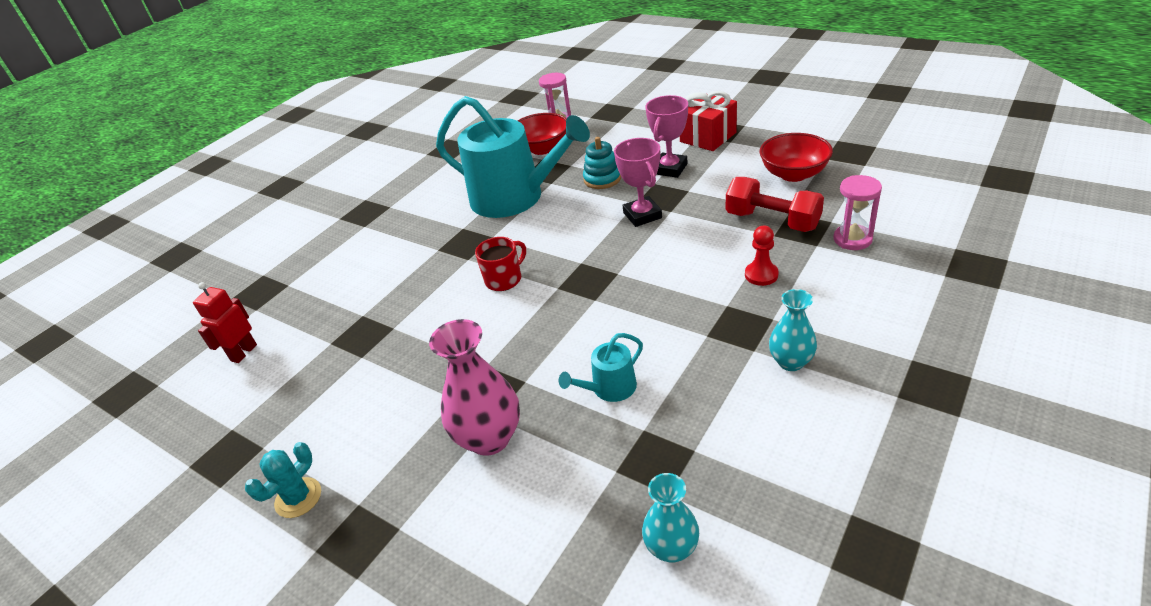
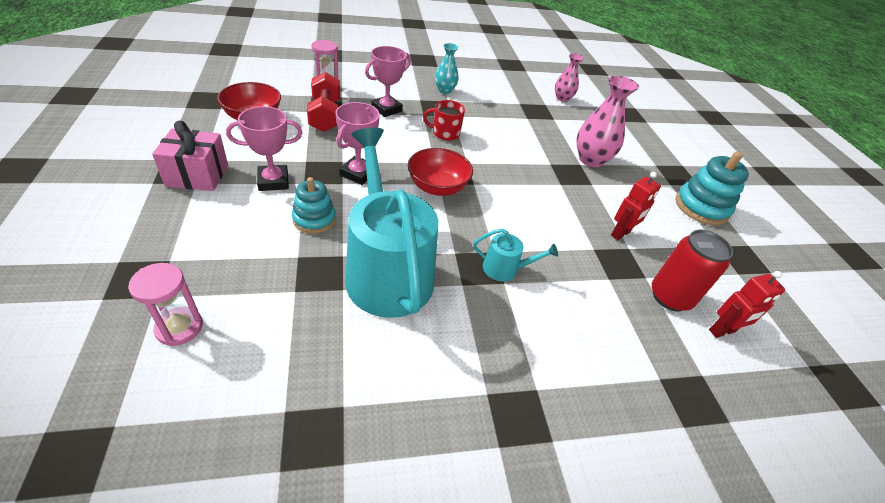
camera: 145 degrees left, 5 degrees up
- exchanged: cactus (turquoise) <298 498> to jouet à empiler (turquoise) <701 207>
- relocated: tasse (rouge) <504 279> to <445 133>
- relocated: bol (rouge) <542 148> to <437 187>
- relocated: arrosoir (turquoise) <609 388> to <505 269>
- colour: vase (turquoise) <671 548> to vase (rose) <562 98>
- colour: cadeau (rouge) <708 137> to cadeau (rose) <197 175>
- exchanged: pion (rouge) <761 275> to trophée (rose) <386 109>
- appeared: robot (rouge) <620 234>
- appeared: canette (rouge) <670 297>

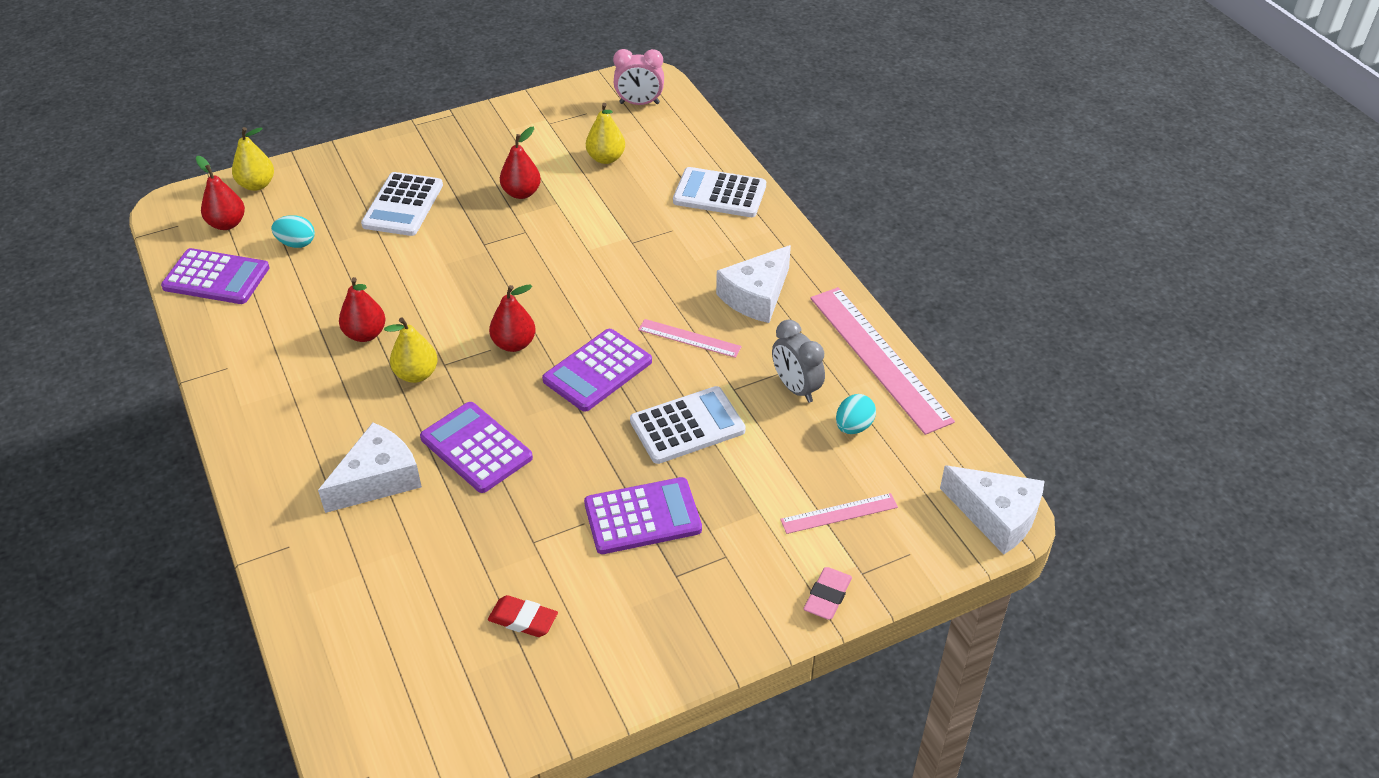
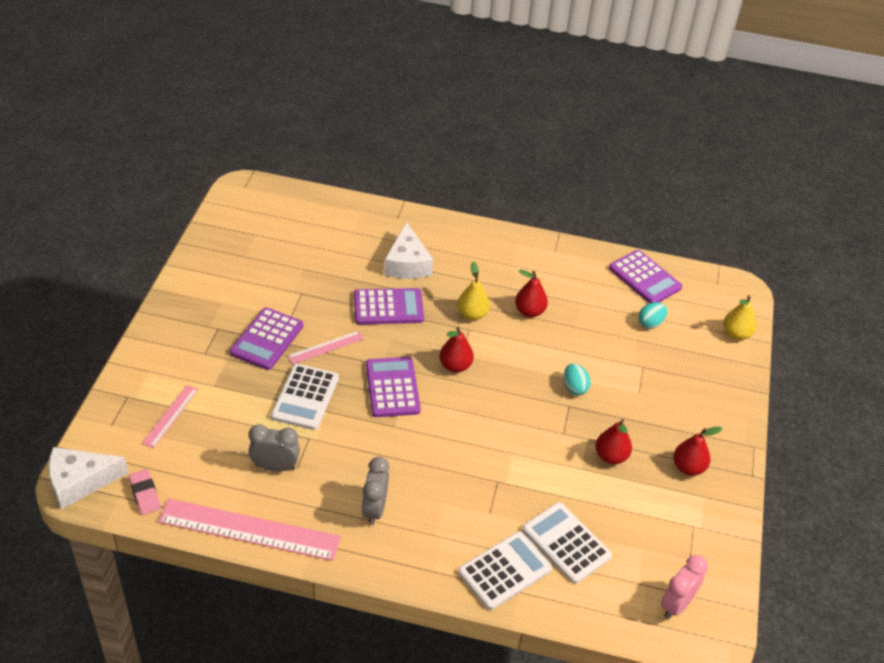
camera: 125 degrees right, 0 degrees up
- spun: calculatrice (violet) <216 278> = <644 278> 90 degrees counterclockwise
- relocated: poire (rouge) <227 224> to <688 467>
- relocated: calculatrice (blanc) <403 205> to <566 543>
- missing: gomme (rouge) <523 619>
- missing: poire (jaune) <606 158>
- relocated: règle (rose) <689 338> to <326 347>
- exchanged: fromage (blanc) <756 296> to réveil (gris) <374 509>
- relocated: gomme (rose) <827 596> to <145 494>
- relocated: œuf (turquoise) <853 427> to <574 387>

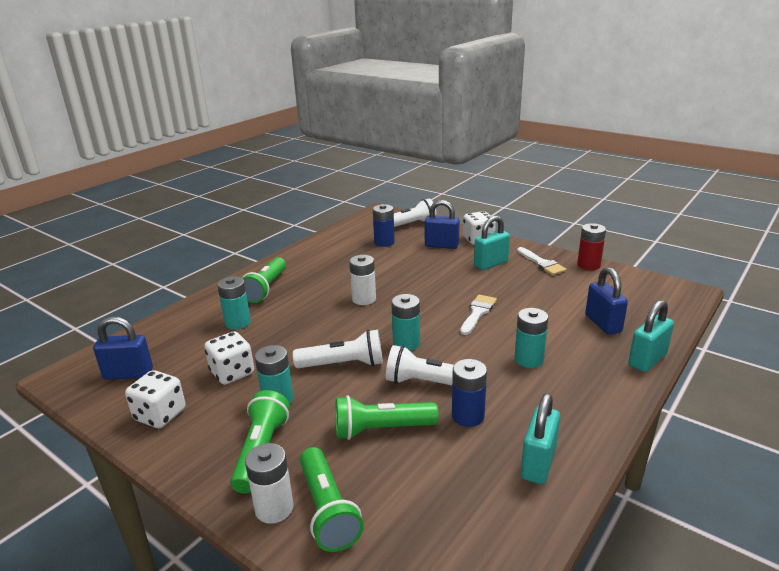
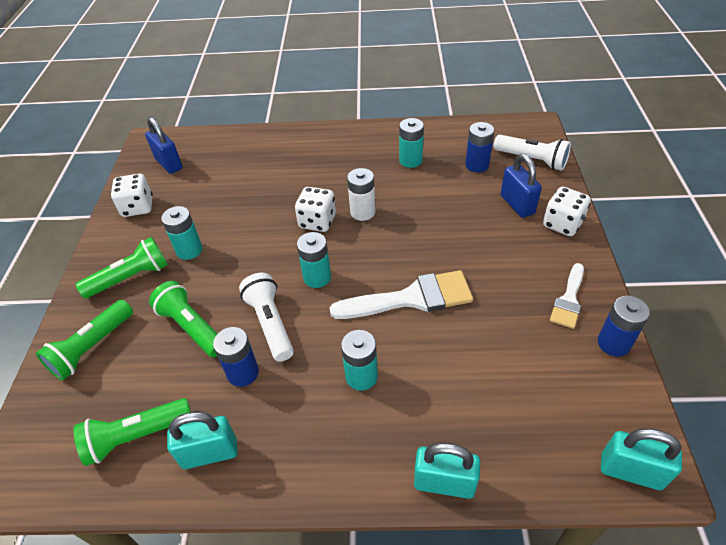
camera: 55 degrees right, 20 degrees up
- relocated: dé (blanc) <232 373> to <317 221>
- relocated: pile (turquoise) <238 323> to <410 160>
- relocated: lampe de poche (vert) <266 288> to <136 436>
- missing: pile (blanc) <274 508>
- missing: lampe de poche (blanc) <343 364>
- size: pinceau (blanc) <478 313> = <411 298> x1.69
- relocated: cadenas (turquoise) <491 264> to <630 471>
- colour: pile (rouge) <588 265> to pile (bleu) <613 343>
- missing: cadenas (bleu) <603 323>

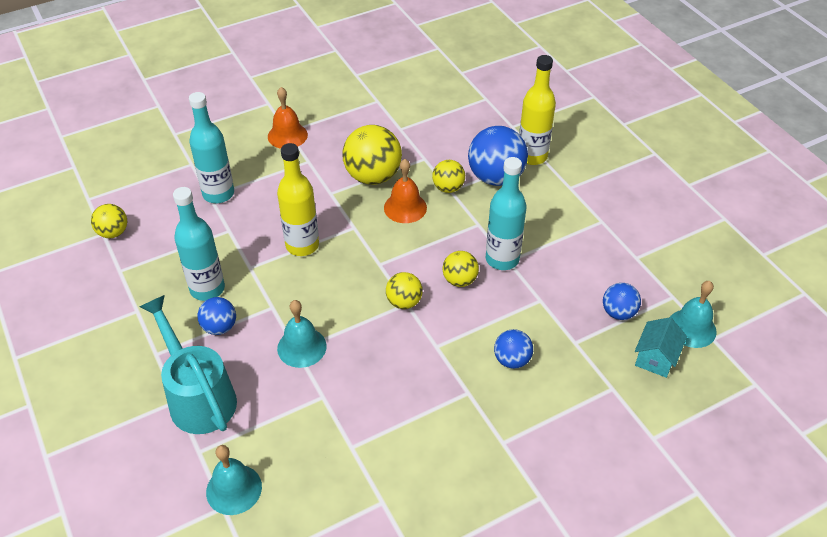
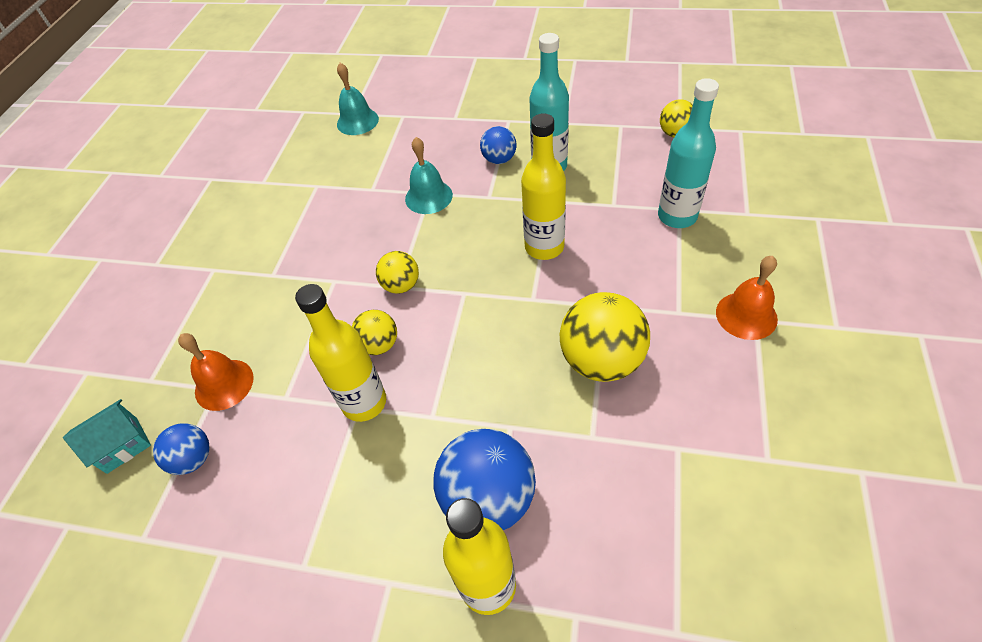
camera: 135 degrees right, 5 degrees up
- missing: arrosoir (turquoise) <198 396>
- relocated: cloche (orange) <405 207> to <224 384>
- missing: balle (jaune) <448 188>
- colour: bouteille (turquoise) <502 259> to bouteille (jaune) <364 402>
- missing: balle (bleu) <512 360>
- spun: maison (turquoise) <655 358> = <122 445> 75 degrees clockwise
- missing: cloche (turquoise) <691 328>

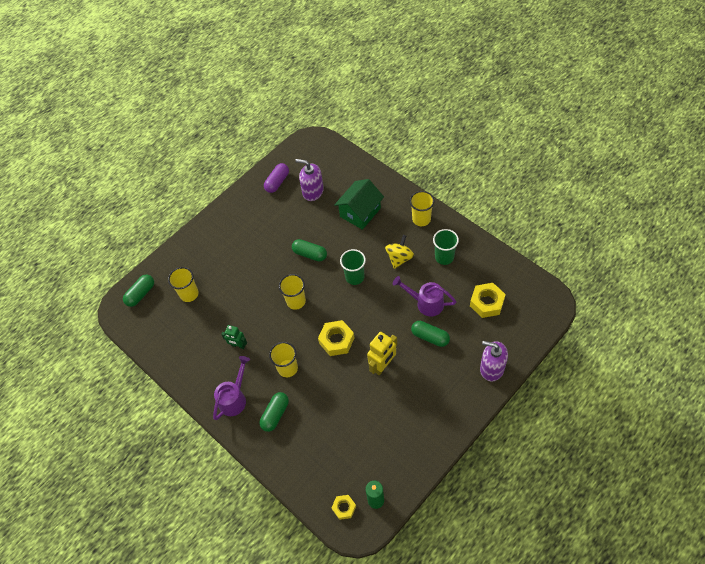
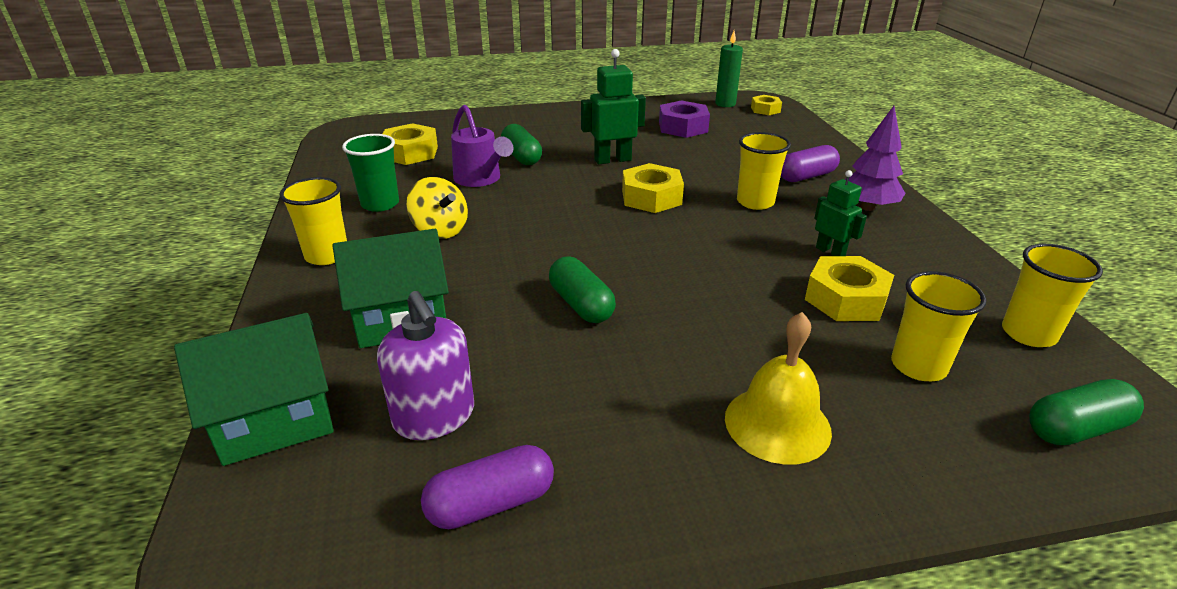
camera: 150 degrees left, 25 degrees down
- exchanged: arrosoir (violet) <234 398> to arbre (violet) <867 207>
- colour: gélule (vert) <275 414> to gélule (violet) <806 176>
- relocated: gobelet (jaune) <296 301> to <1028 334>
- missing: gobelet (vert) <354 277>
- colour: robot (jaune) <383 365> to robot (vert) <612 160>
- spun: toupie (jaune) <399 258> = <440 230> 105 degrees counterclockwise
- missing: distributeur de savon (violet) <491 368>
- appeared: maison (vert) <275 418>
- appeared: écrou (violet) <683 127>
- appeared: cloche (jaune) <777 424>
- appeared: écrou (jaune) <845 299>

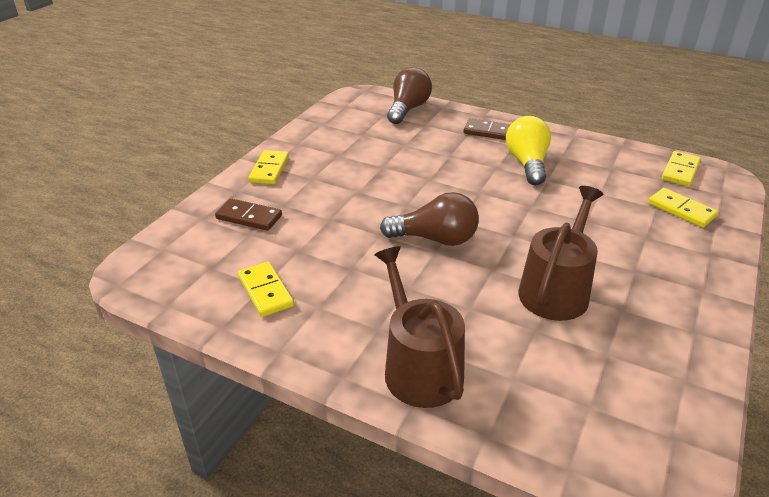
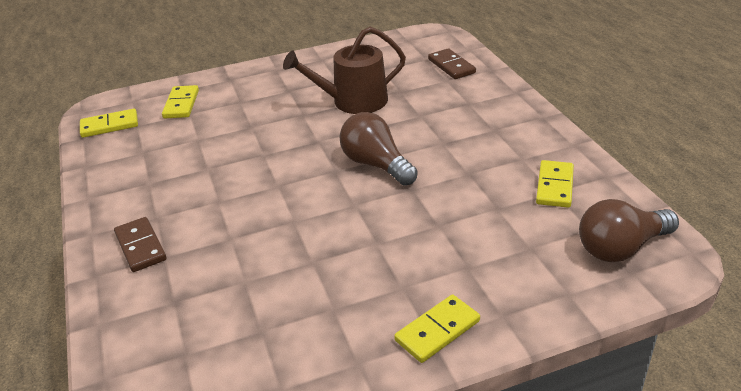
camera: 135 degrees left, 0 degrees up
- relocated: domino (marron) <249 217> to <451 66>
- missing: arrosoir (marron) <419 367>
- relocated: ampoule (marron) <408 109> to <621 248>
- missing: ampoule (jaune) <527 163>

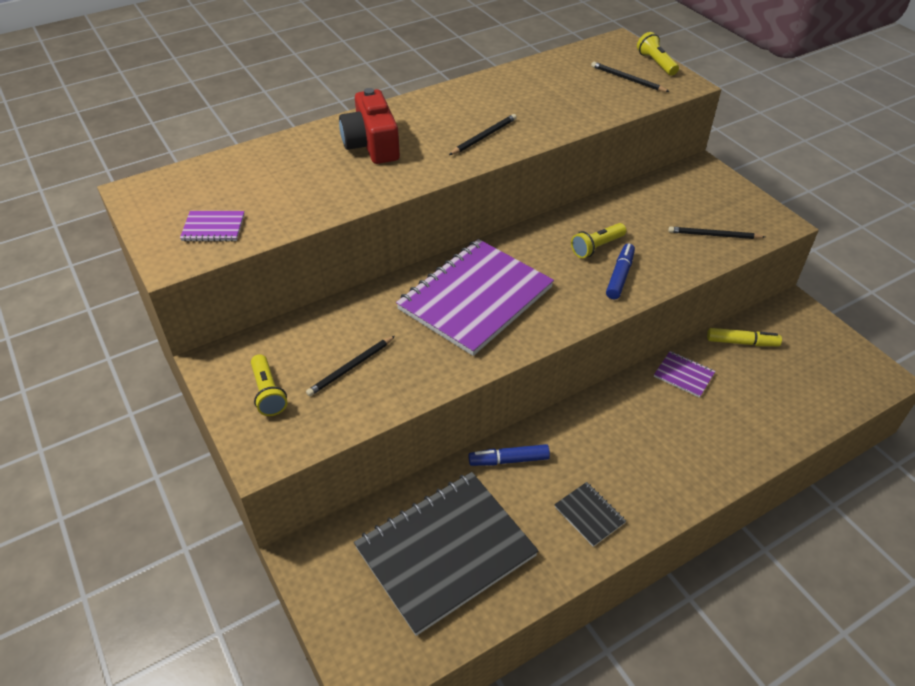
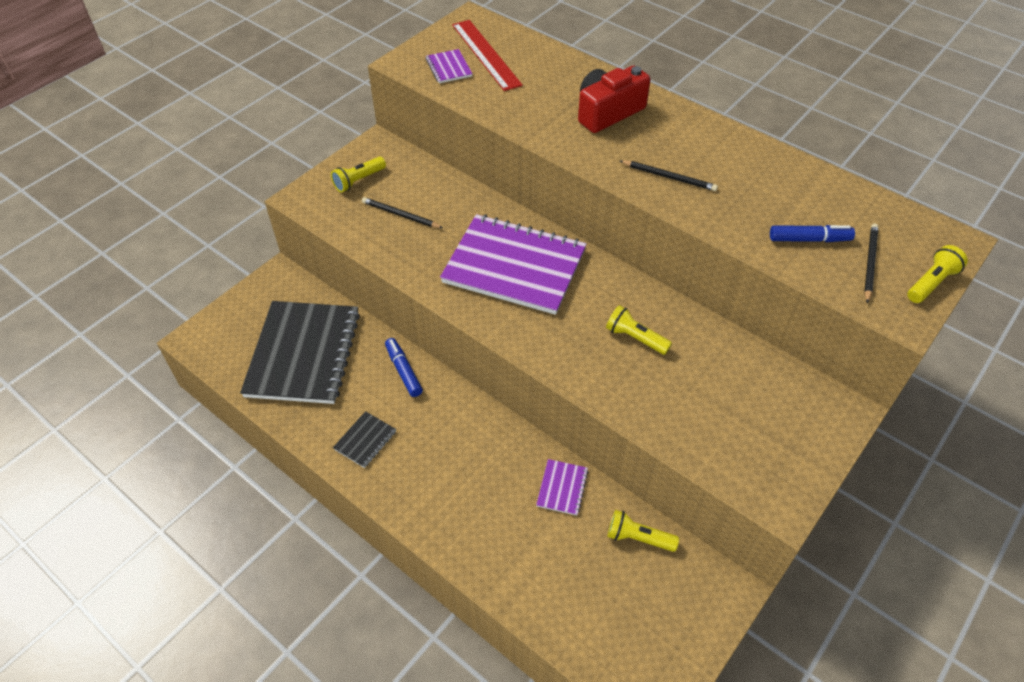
camera: 70 degrees right, 5 degrees up
- spun: carnet (noir) <445 552> = <303 354> 60 degrees clockwise
- relocated: feutre (bleu) <620 276> to <809 239>
- missing: crayon (noir) <713 235>
- exchanged: feutre (jaune) <742 342> to lampe de poche (jaune) <638 538>
- appeared: règle (rouge) <486 54>

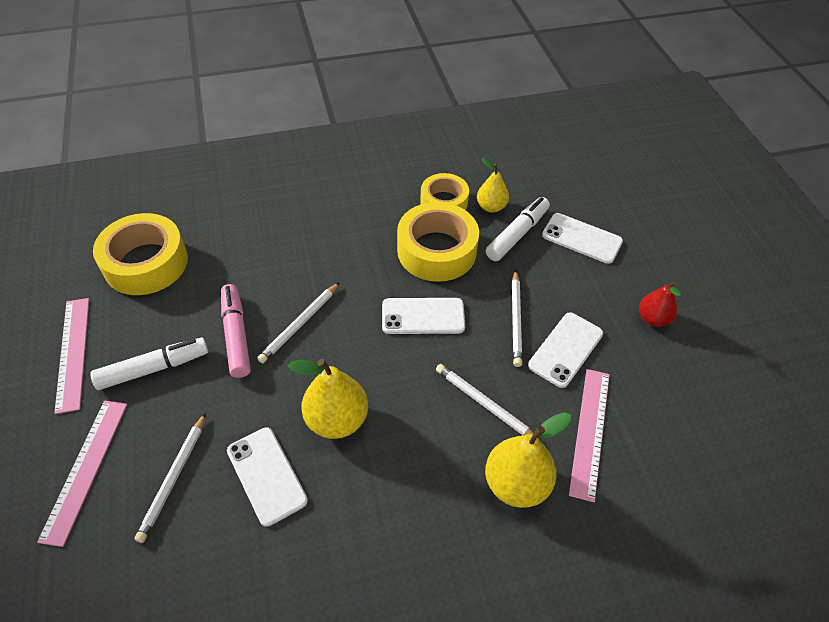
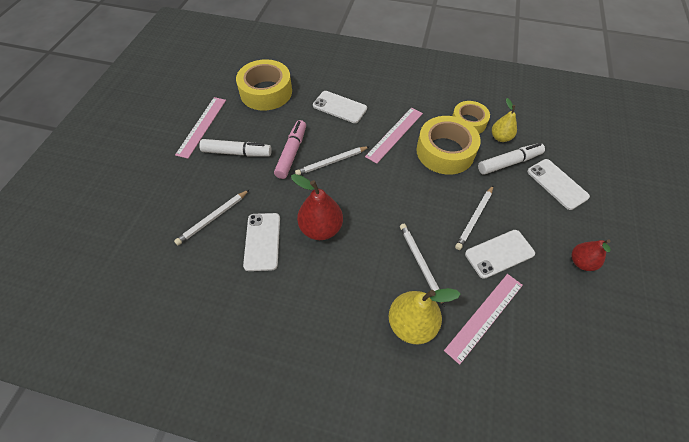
camera: 30 degrees right, 5 degrees up
- relocated: règle (rose) <85 469> to <395 134>
- colour: poire (jaune) <337 419> to poire (rouge) <321 228>
- relocated: téléphone (blanc) <423 316> to <339 107>

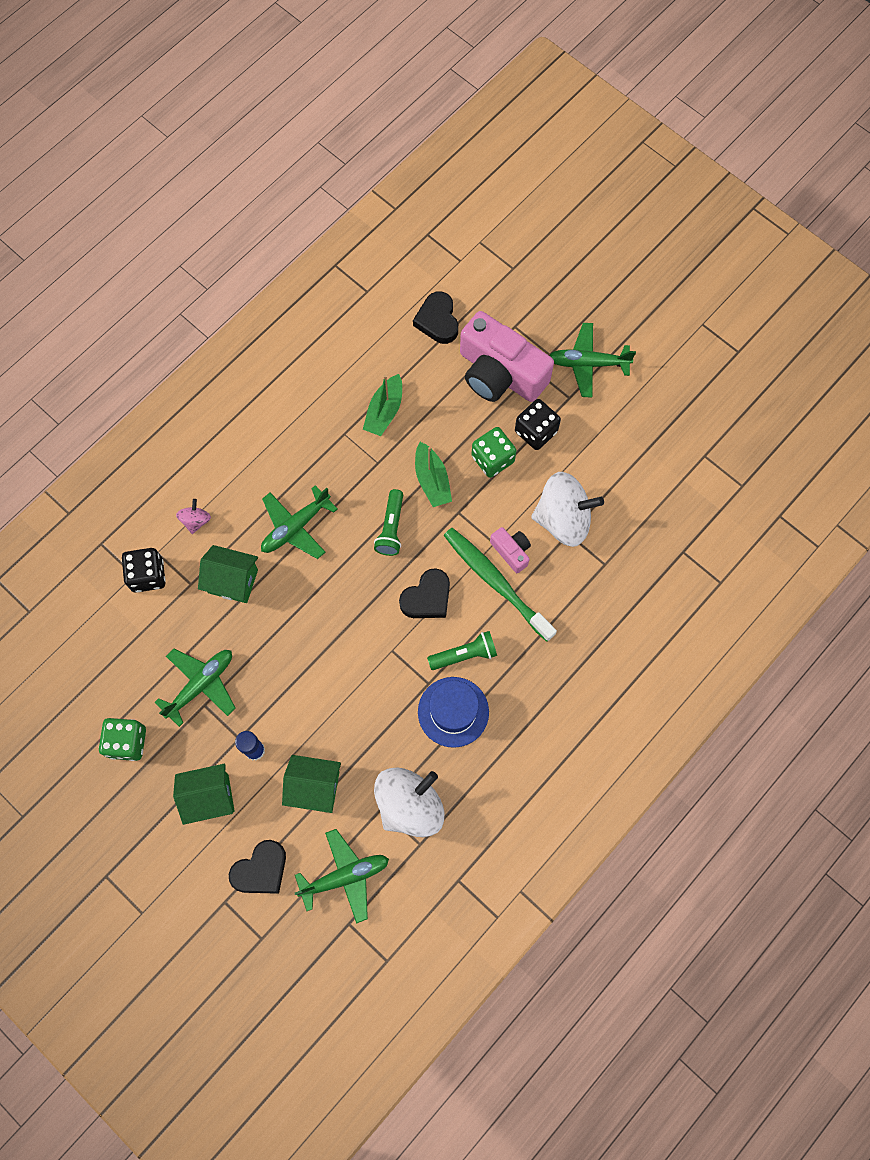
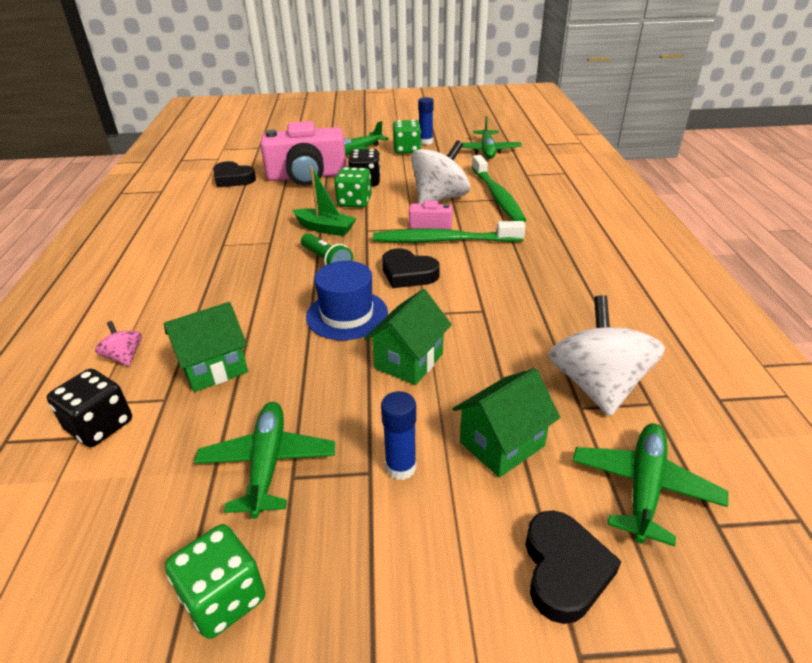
camera: 45 degrees left, 35 degrees down
- relocated: maison (vert) <210 797> to <409 361>
- relocated: avion (vert) <295 527> to <487 151>
- missing: bateau (vert) <384 411>
- spun: cœur (noir) <427 598> = <408 274> 120 degrees clockwise
- relocated: chapeau (bleu) <453 712> to <347 315>
- missing: lampe de poche (vert) <464 655>
- appeared: dé (vert) <407 150>
- appeared: bâton de colle (bleu) <425 142>
- appeared: brosse à dents (vert) <497 196>

